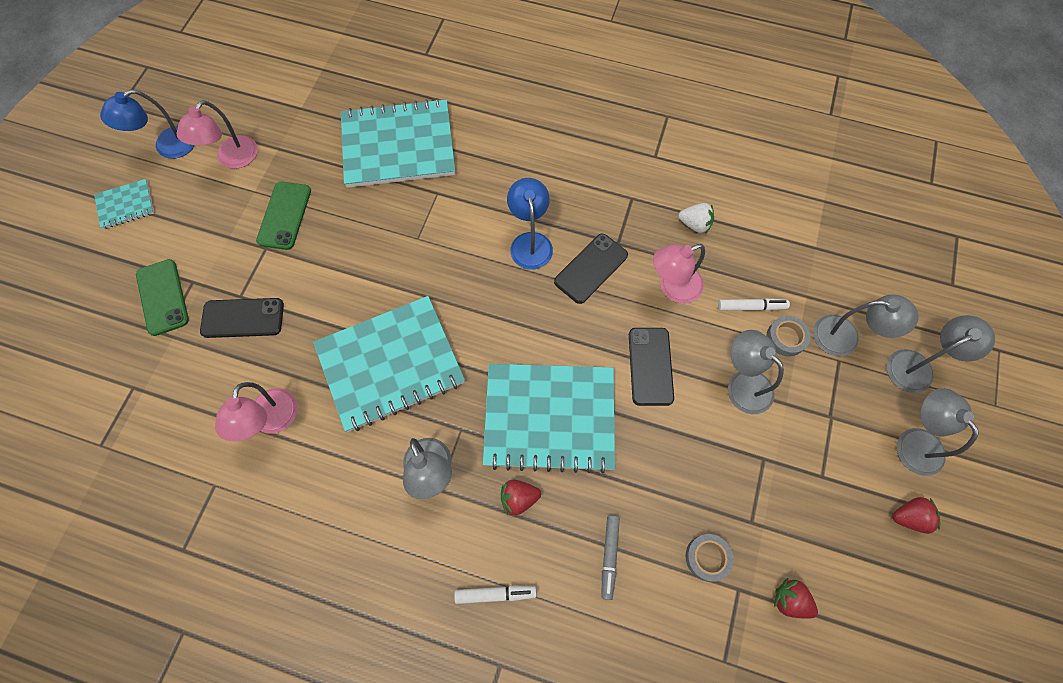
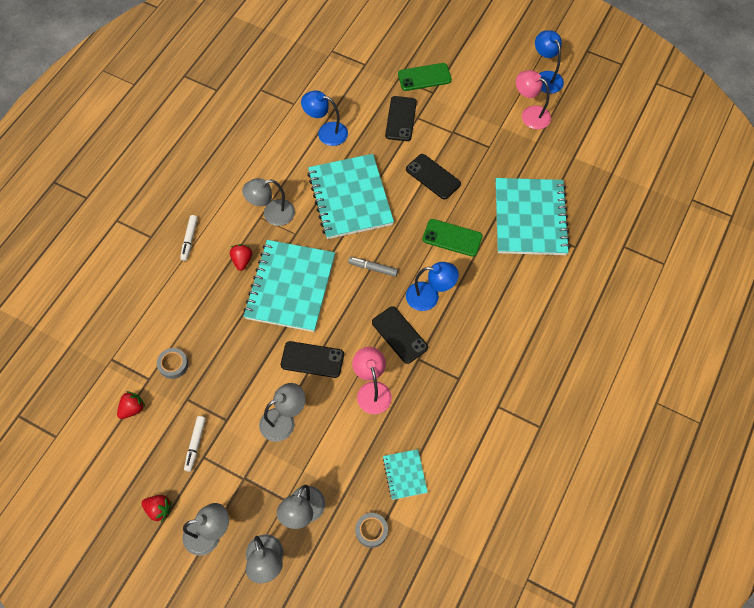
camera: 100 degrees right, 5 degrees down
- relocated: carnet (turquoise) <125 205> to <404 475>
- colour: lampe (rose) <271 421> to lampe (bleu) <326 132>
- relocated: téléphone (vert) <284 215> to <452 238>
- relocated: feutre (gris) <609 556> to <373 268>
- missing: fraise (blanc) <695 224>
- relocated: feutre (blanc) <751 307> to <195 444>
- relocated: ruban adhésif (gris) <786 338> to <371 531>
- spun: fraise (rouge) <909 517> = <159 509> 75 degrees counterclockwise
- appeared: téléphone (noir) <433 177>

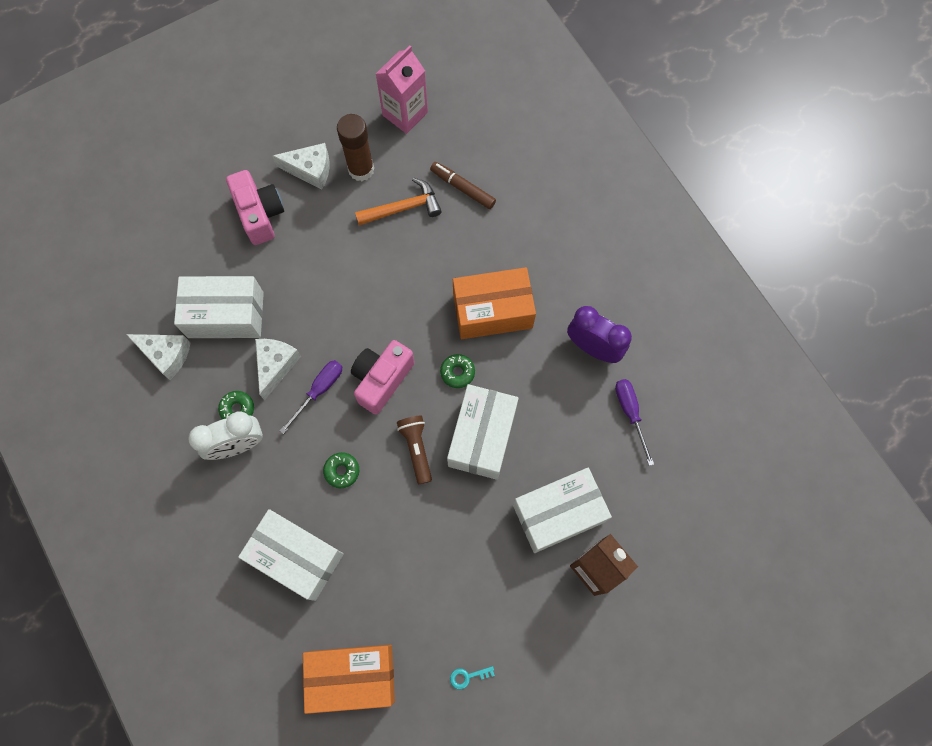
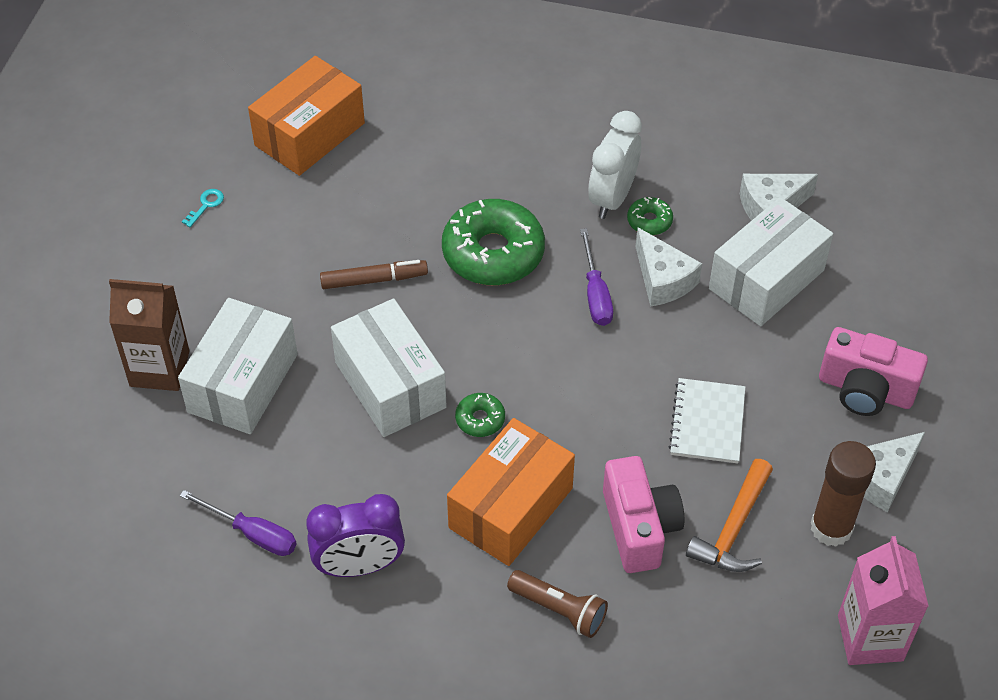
camera: 135 degrees right, 20 degrees down
- missing: boîte (blanc) <296 557>
- size: beignet (vert) <342 471> = <493 253> x2.21
- relocated: appareil photo (rose) <381 379> to <639 527>
- relocated: lampe de poche (marron) <416 449> to <559 610>
- relocated: feutre (marron) <463 188> to <374 280>
- appeared: carnet (blanc) <707 422>

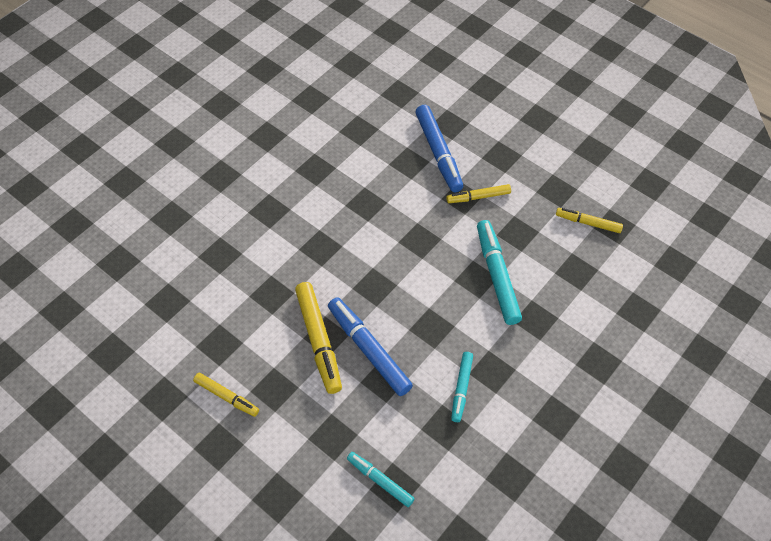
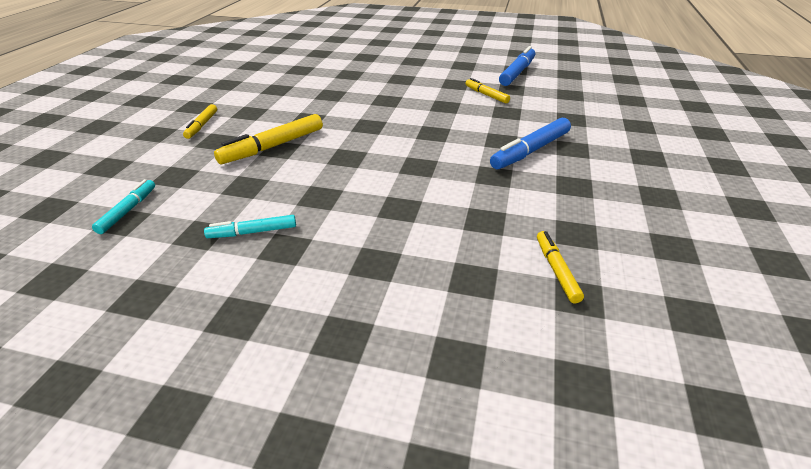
camera: 65 degrees right, 20 degrees down
- relocated: feutre (bleu) <368 350> to <517 73>
- relocated: feutre (jaune) <478 197> to <486 95>
- missing: feutre (turquoise) <497 276>

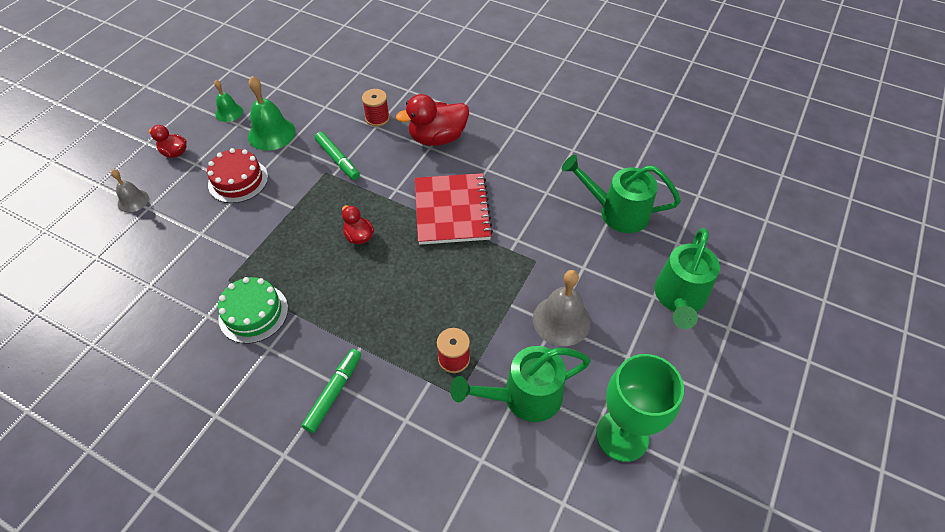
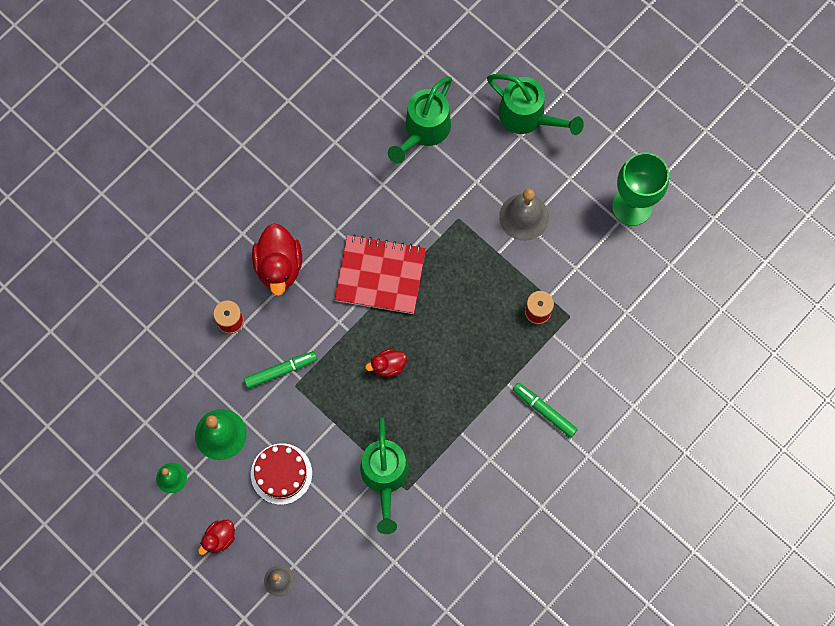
camera: 75 degrees left, 20 degrees up
- missing: gâteau (vert) <253 313>
- relocated: arrosoir (vert) <523 397> to <384 477>

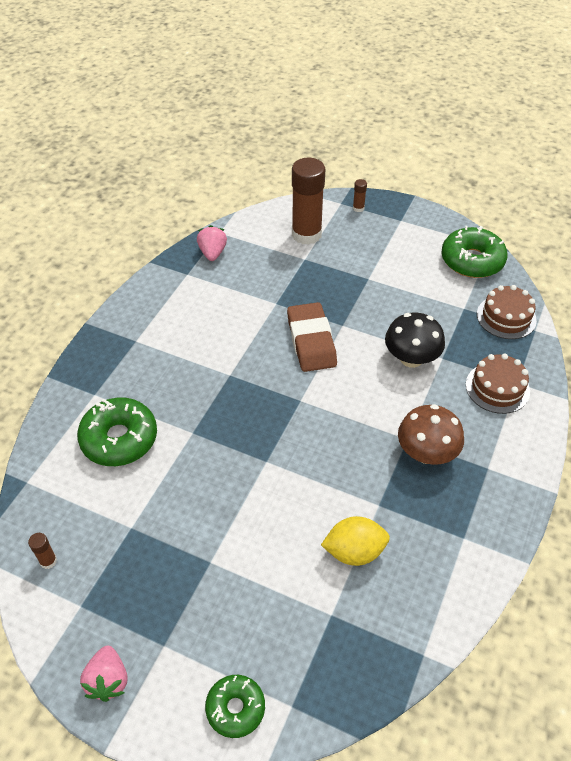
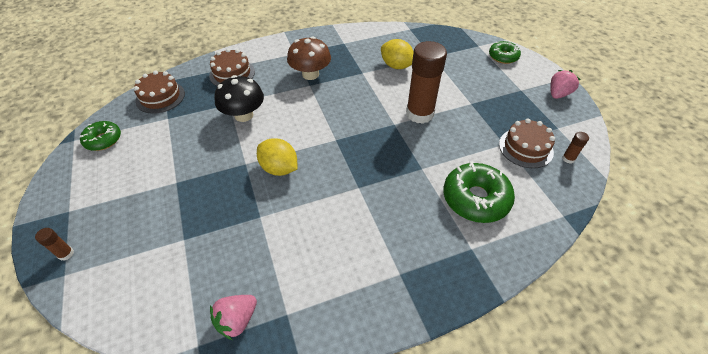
camera: 135 degrees left, 0 degrees up
- exchanged: gomme (marron) <311 341> to citron (jaune) <279 168>
- relocated: bâton de colle (marron) <306 234> to <419 114>
- size: beignet (vert) <472 261> = <103 140> x0.61
- appeared: gâteau (marron) <525 148>

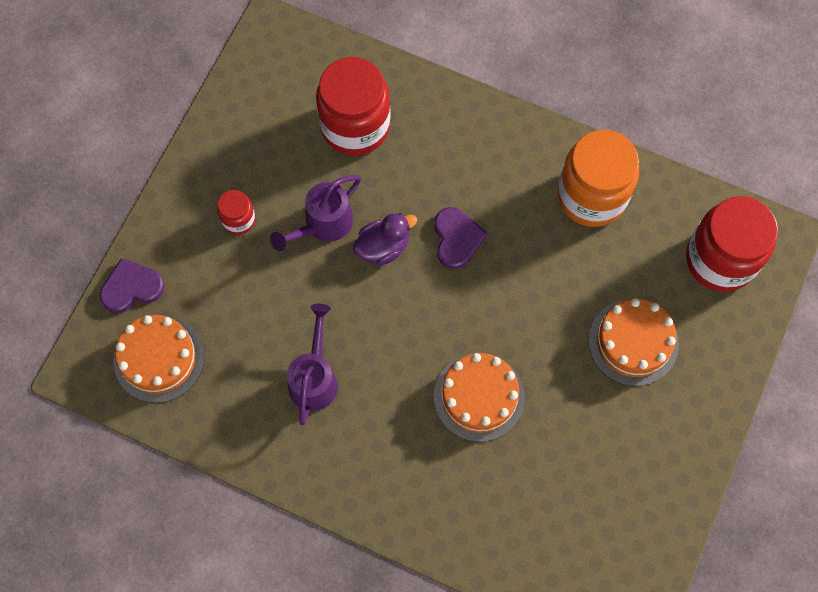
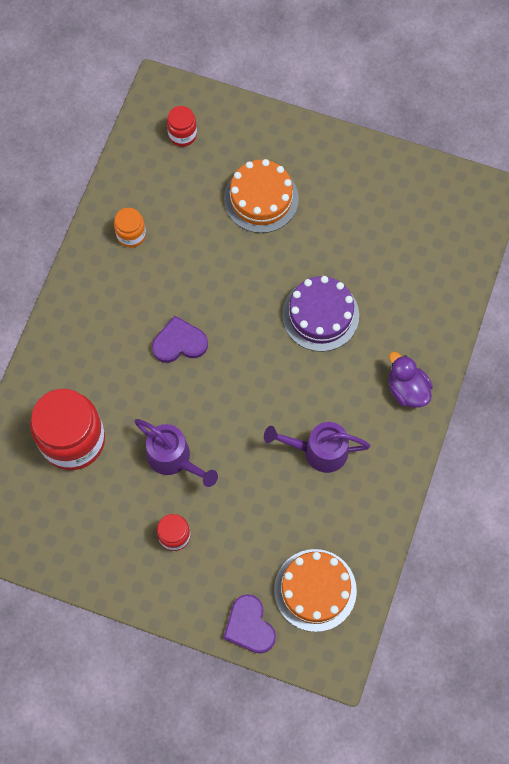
camera: 95 degrees left, 0 degrees up
- relocated: canard (violet) <383 247> to <407 389>
- colour: gâteau (orange) <479 397> to gâteau (violet) <320 315>
- size: bocal (orange) <592 196> = <131 235> x0.48
- size: bocal (rouge) <720 259> = <182 135> x0.48

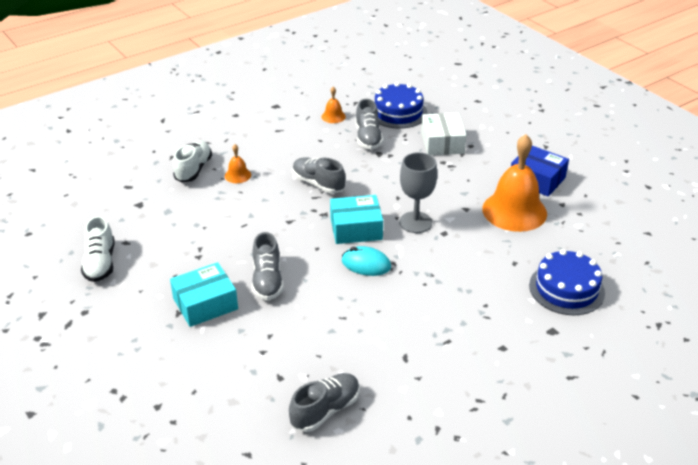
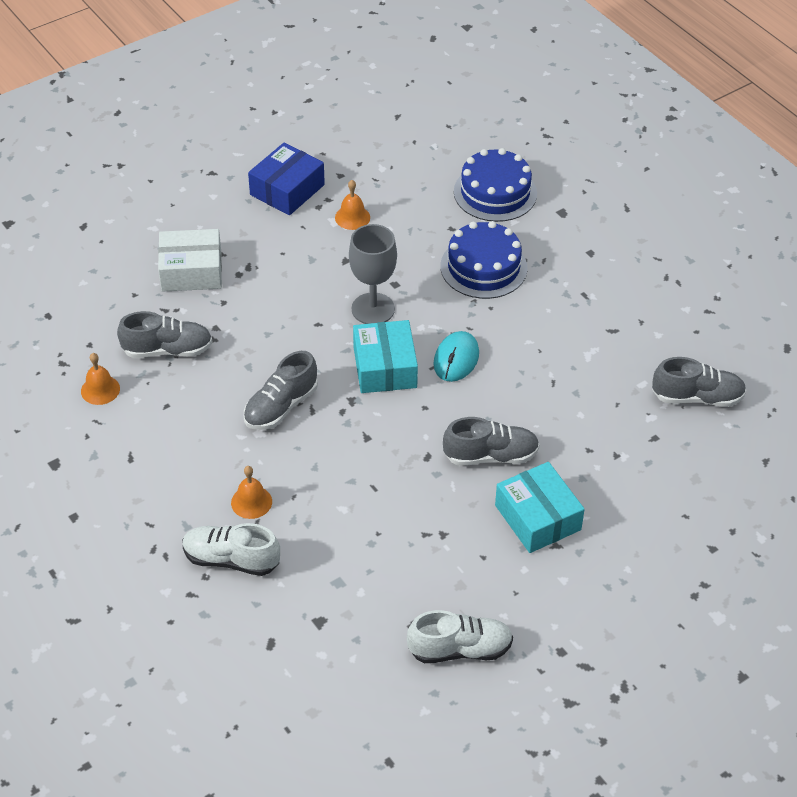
camera: 90 degrees left, 10 degrees up
- spun: chaussure (gris) <325 410> = <697 397> 135 degrees clockwise
- relocated: gâteau (bleu) <398 112> to <483 267>
- size: cloche (orange) <514 211> = <352 217> x0.44

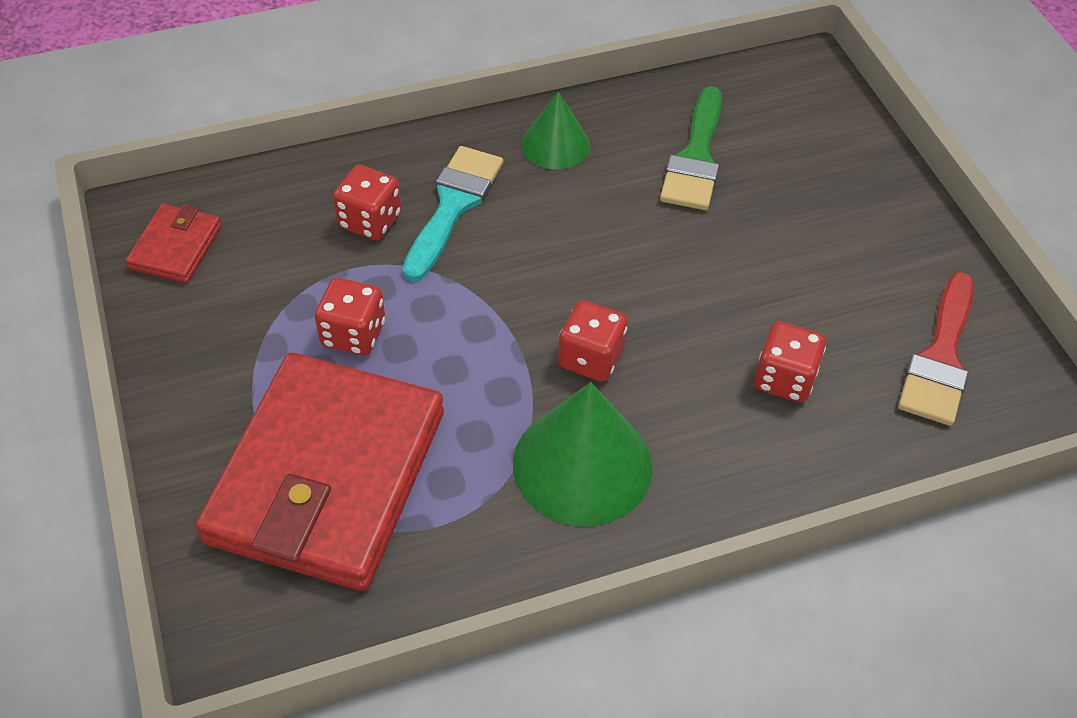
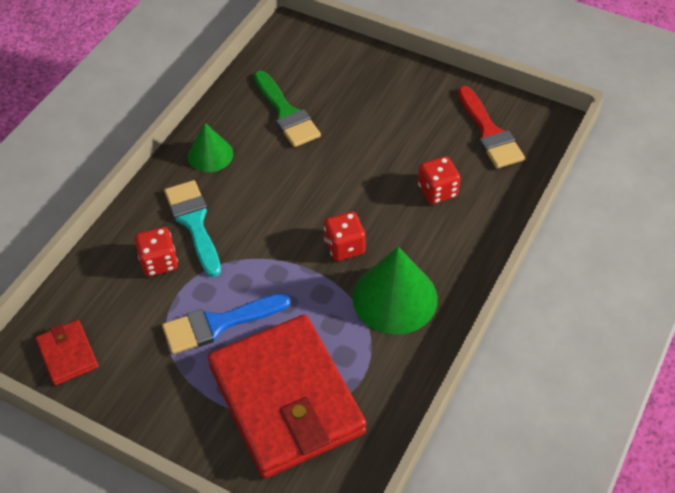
camera: 40 degrees left, 0 degrees up
- exchanged: dé (rouge) <353 334> to pinceau (bleu) <218 324>

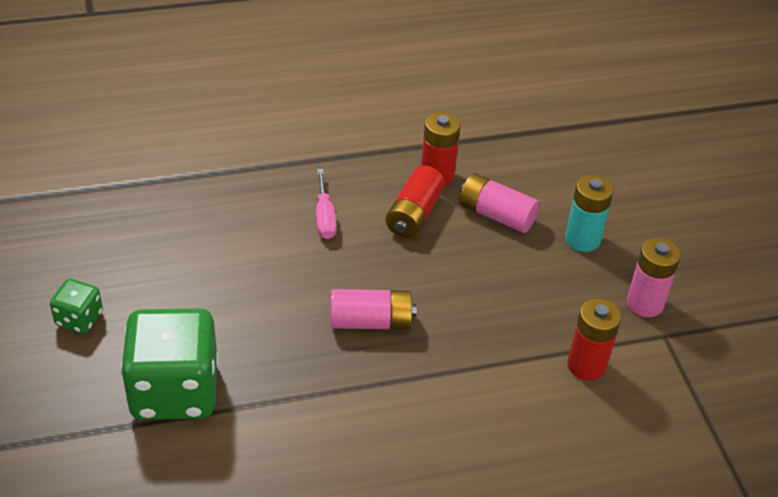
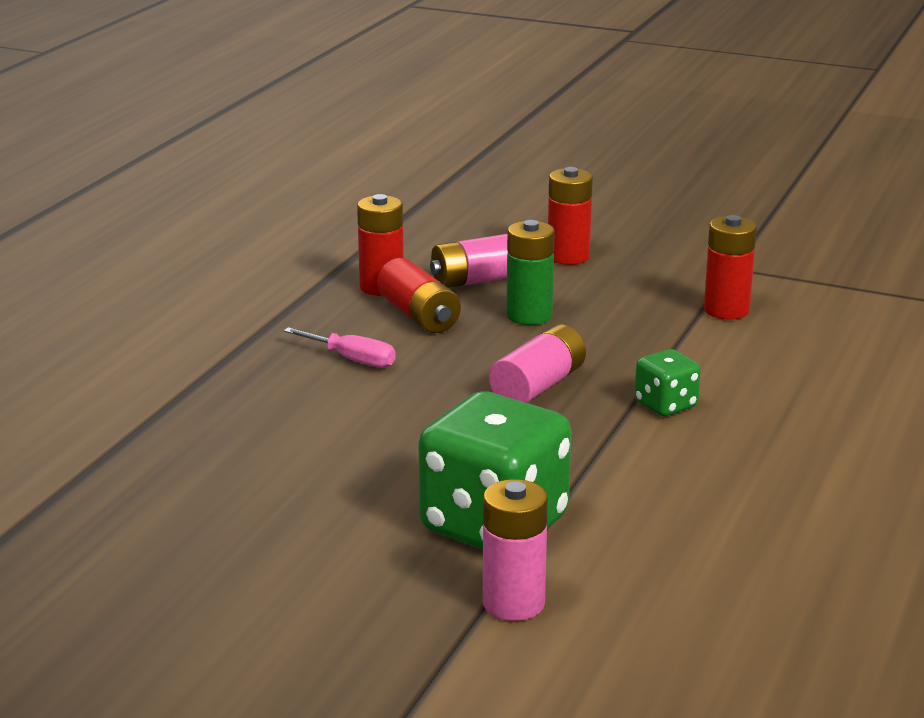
camera: 50 degrees left, 20 degrees down
- relocated: dé (vert) <79 319> to <665 405>
- colour: pile (turquoise) <582 239> to pile (rouge) <568 257>
- relocated: pile (rose) <645 303> to <513 604>
- appeared: pile (vert) <529 315>

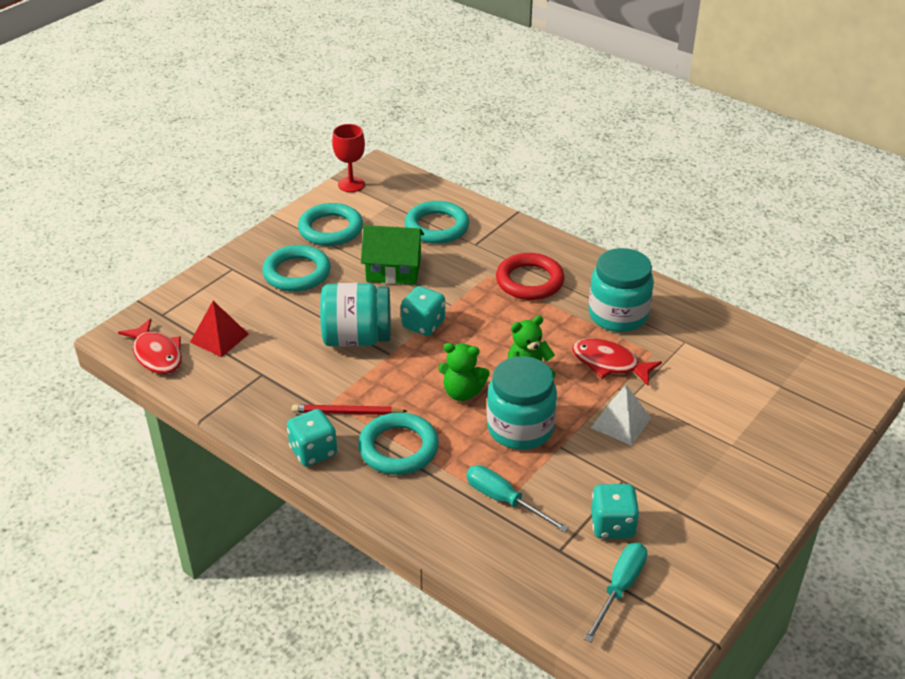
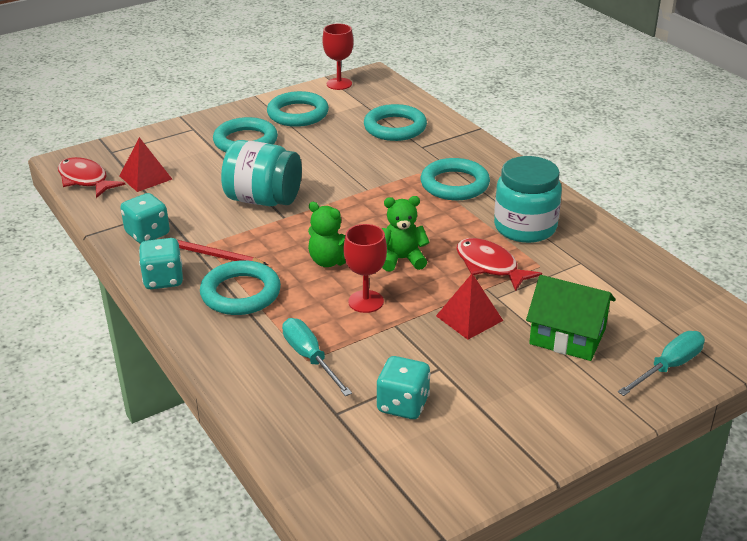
camera: 20 degrees right, 5 degrees down
- spun: poisson (rouge) <156 354> = <85 180> 150 degrees clockwise
- relocated: maison (vert) <393 270> to <567 336>
- relocated: dé (turquoise) <423 325> to <147 234>
- exchanged: bocal (turquoise) <520 428> to verre à pied (rouge) <366 301>
- colour: anneau (rouge) <529 281> to anneau (turquoise) <454 184>
- relocated: tournevis (turquoise) <620 588> to <669 367>
- colour: pyramide (blanc) <621 422> to pyramide (rouge) <469 318>

